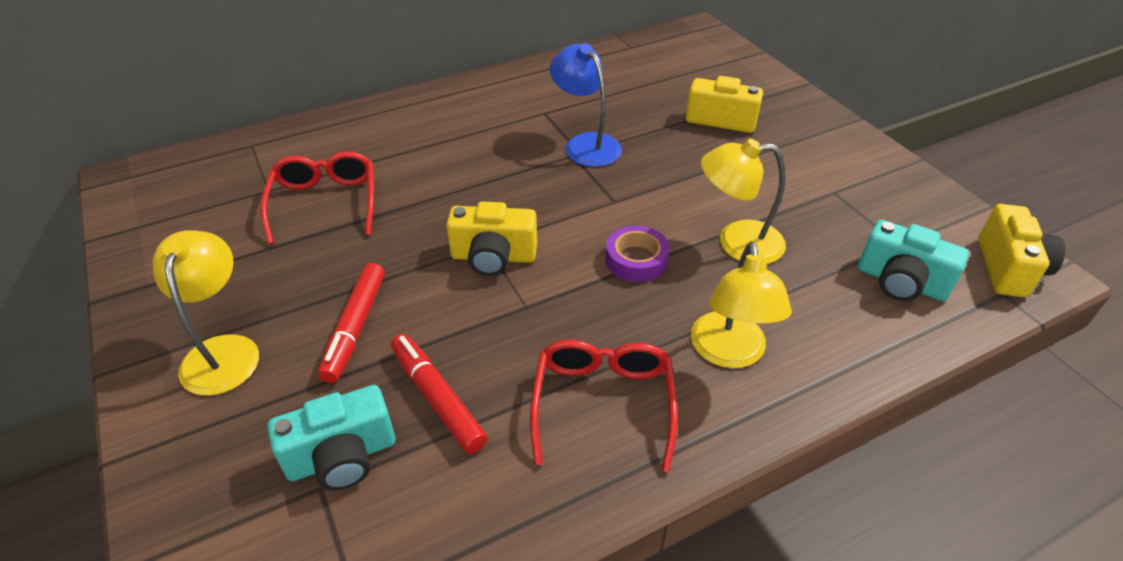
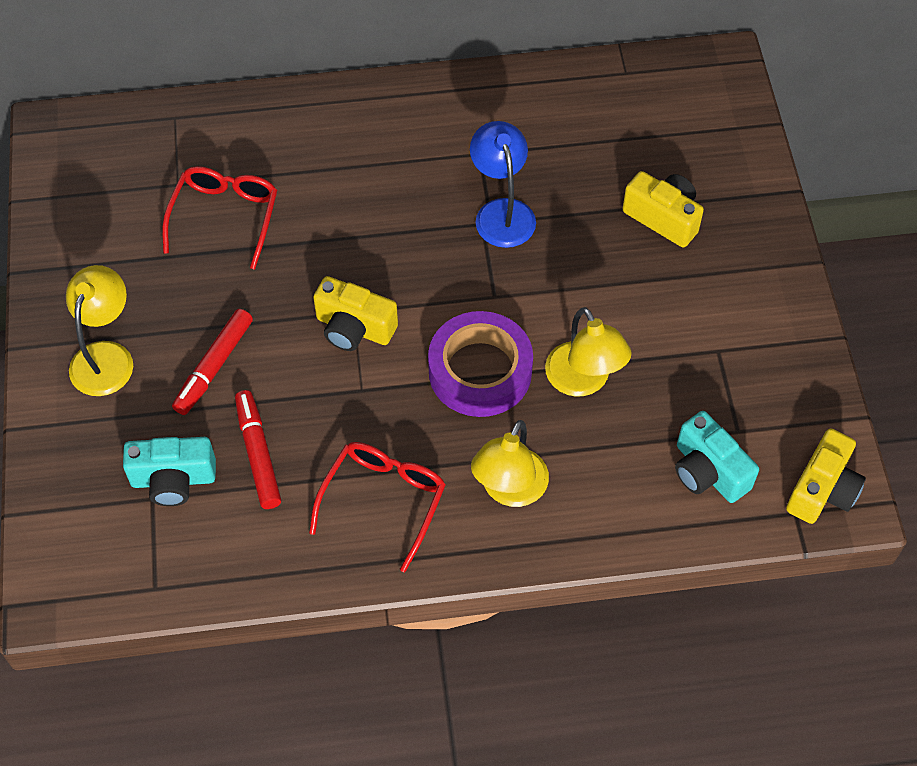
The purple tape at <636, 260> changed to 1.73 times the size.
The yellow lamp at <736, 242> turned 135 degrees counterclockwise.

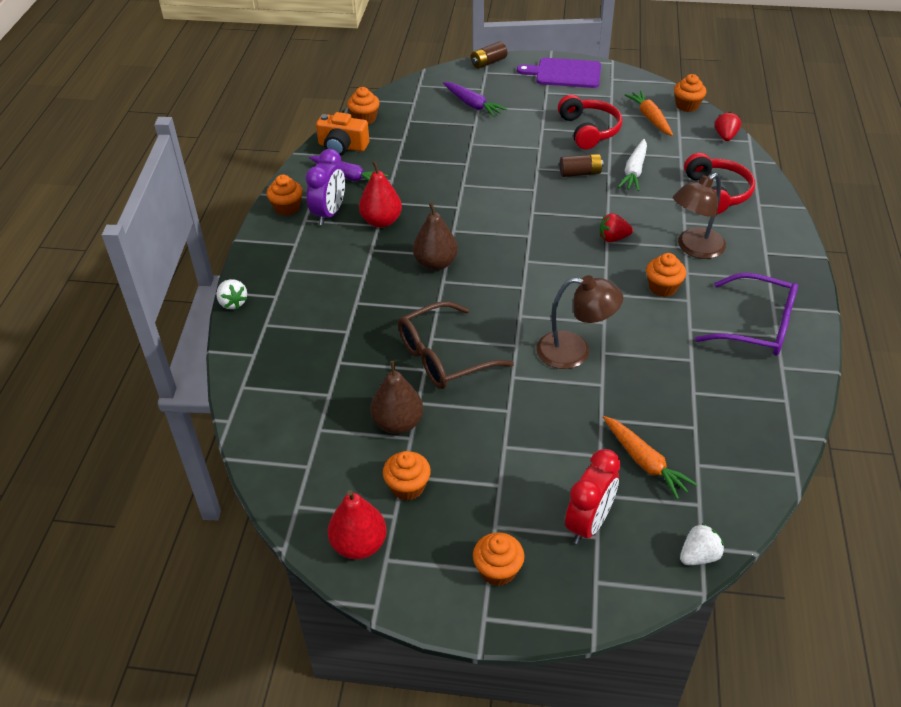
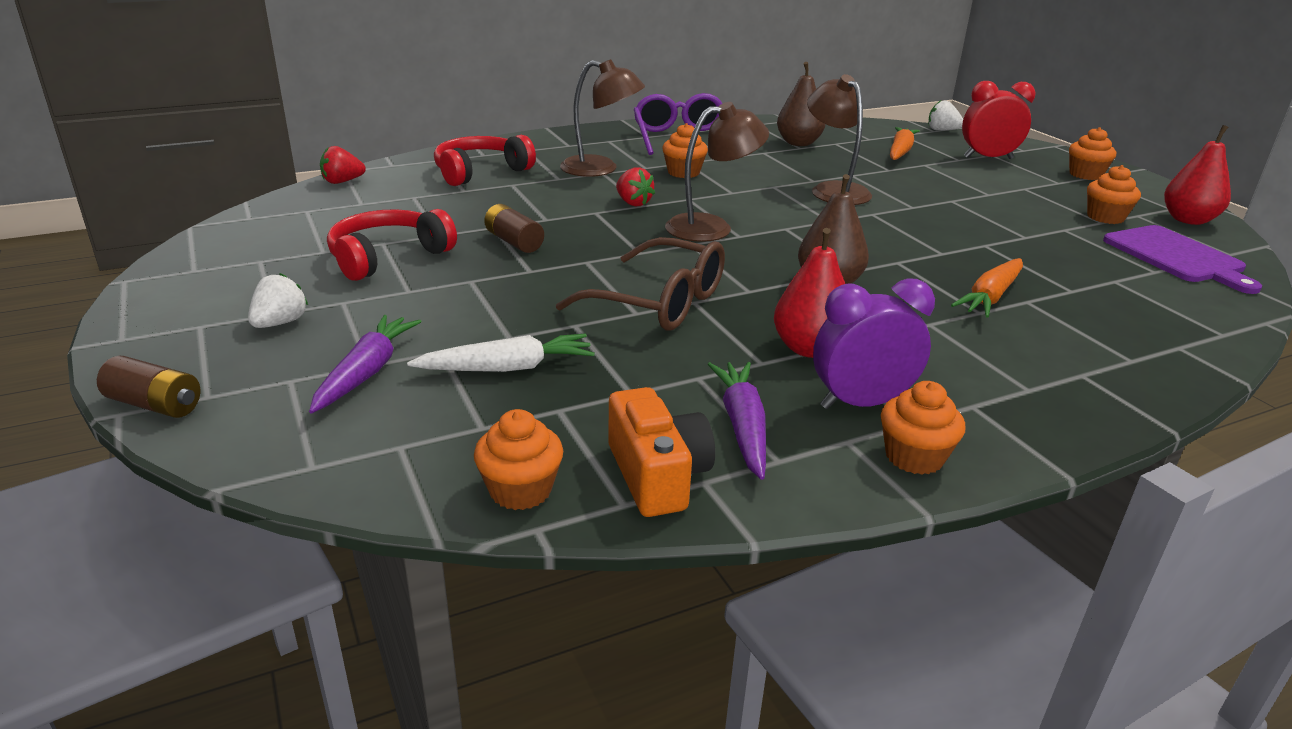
The white strawberry moved from <233, 303> to <280, 323>.
The white carrot moved from <634, 171> to <507, 368>.
The brown glasses moved from <443, 357> to <660, 303>.
The brown lamp at <712, 227> appeared.
The brown pear moved from <398, 423> to <798, 143>.
The orange carrot moved from <650, 118> to <990, 297>.
The purple cutting board moved from <565, 73> to <1176, 257>.
The orange cupcake at <687, 106> disappeared.

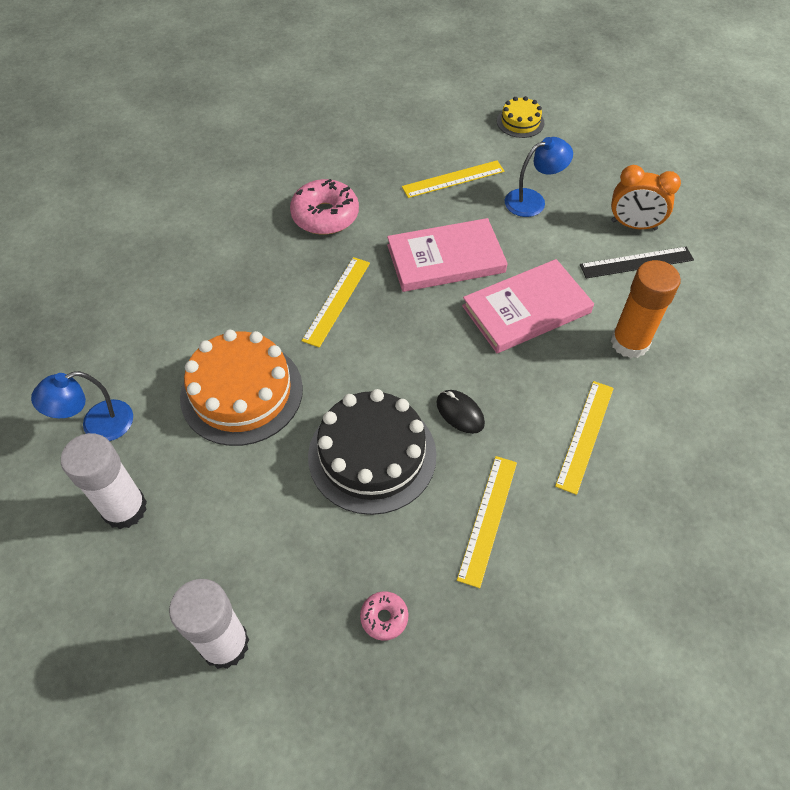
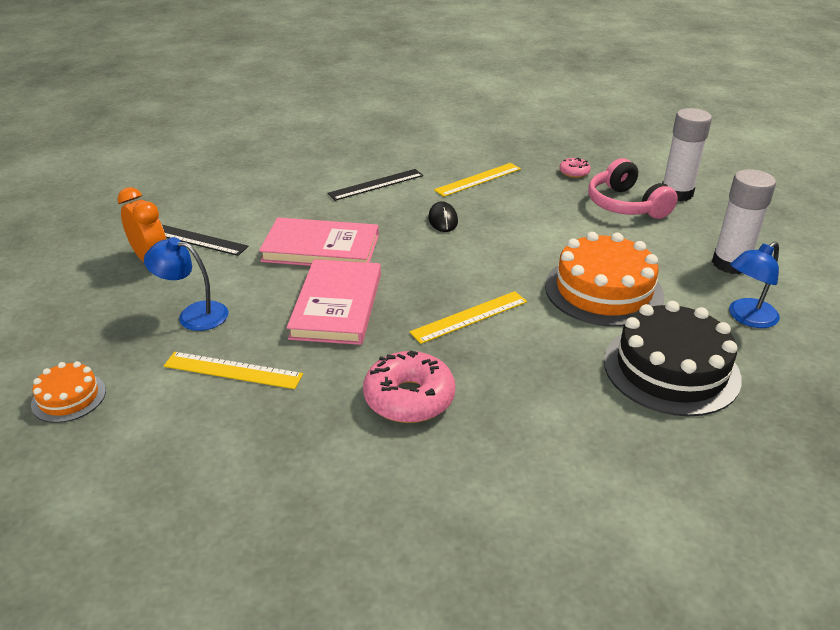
The yellow cake at <520, 122> became the orange cake at <69, 397>.
The pink book at <445, 259> turned 75 degrees clockwise.
The yellow ruler at <585, 435> became the black ruler at <376, 184>.
The pink headphones at <626, 205> appeared.
The black cake moved from <372, 455> to <671, 369>.
The blue lamp at <97, 425> turned 135 degrees clockwise.
The orange glue stick at <629, 343> disappeared.

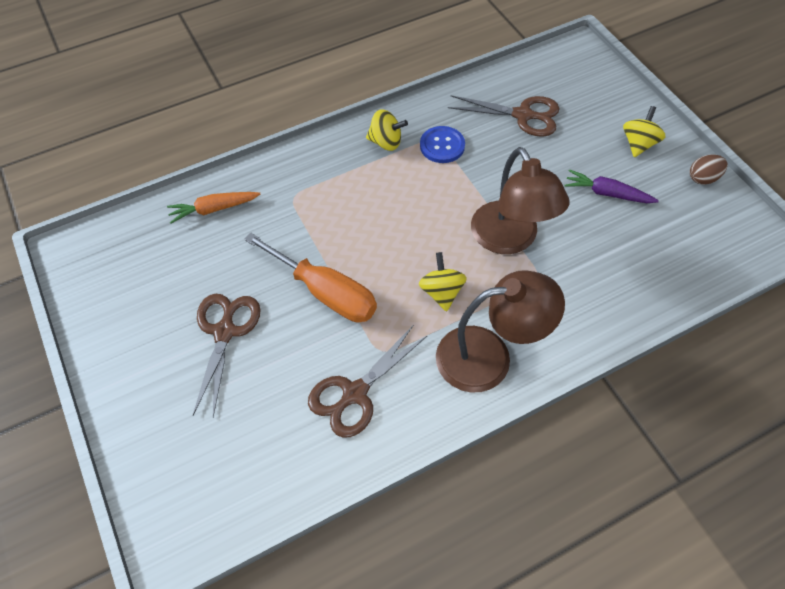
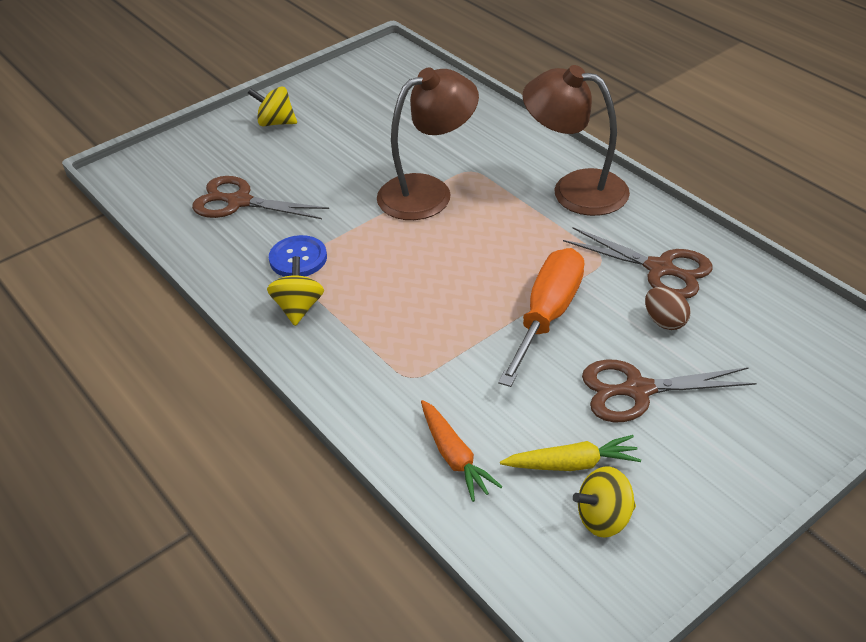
The brown scissors at <523, 115> turned 75 degrees counterclockwise.
The yellow carrot at <572, 464> appeared.
The brown lamp at <489, 356> turned 45 degrees counterclockwise.
The yellow spinning top moved from <441, 292> to <604, 518>.
The brown egg moved from <703, 178> to <665, 321>.
The purple carrot at <607, 193> disappeared.

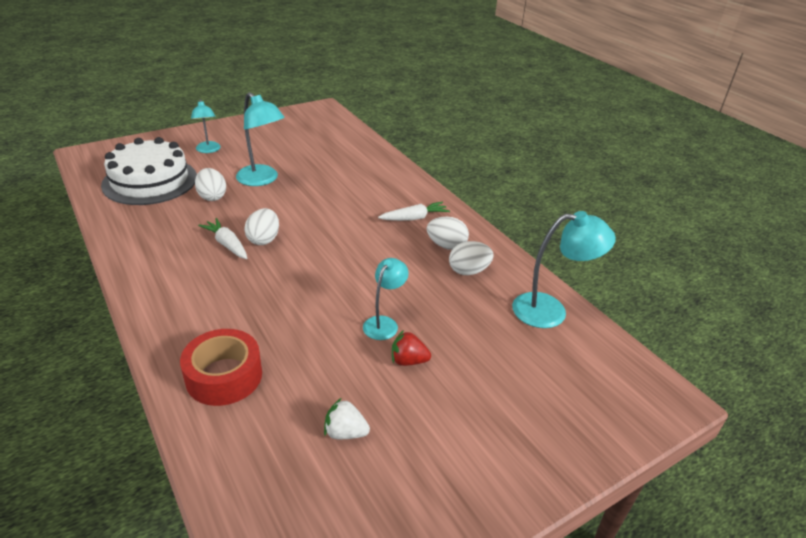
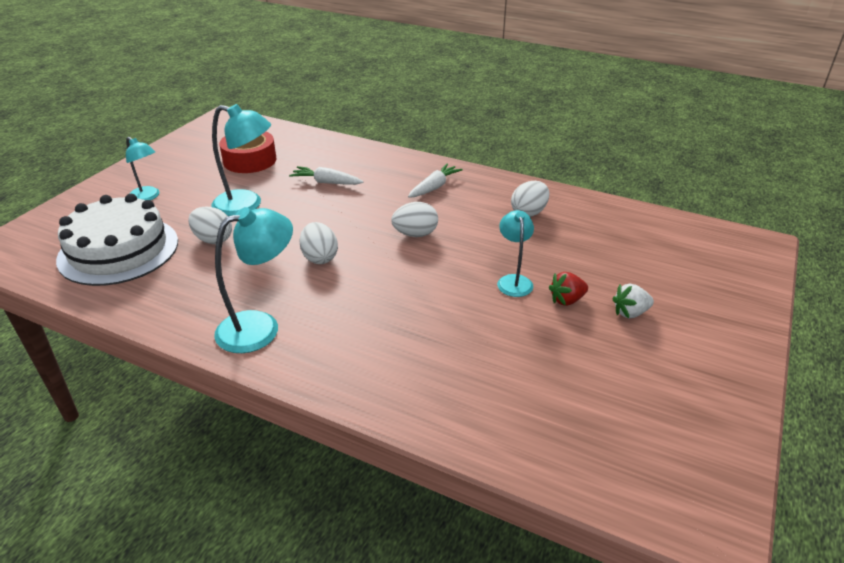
The turquoise lamp moved from <550, 310> to <260, 327>.
The red tape moved from <224, 376> to <250, 160>.
The white carrot moved from <227, 244> to <326, 182>.
The white egg moved from <446, 246> to <415, 234>.
The white strawberry moved from <345, 432> to <630, 313>.

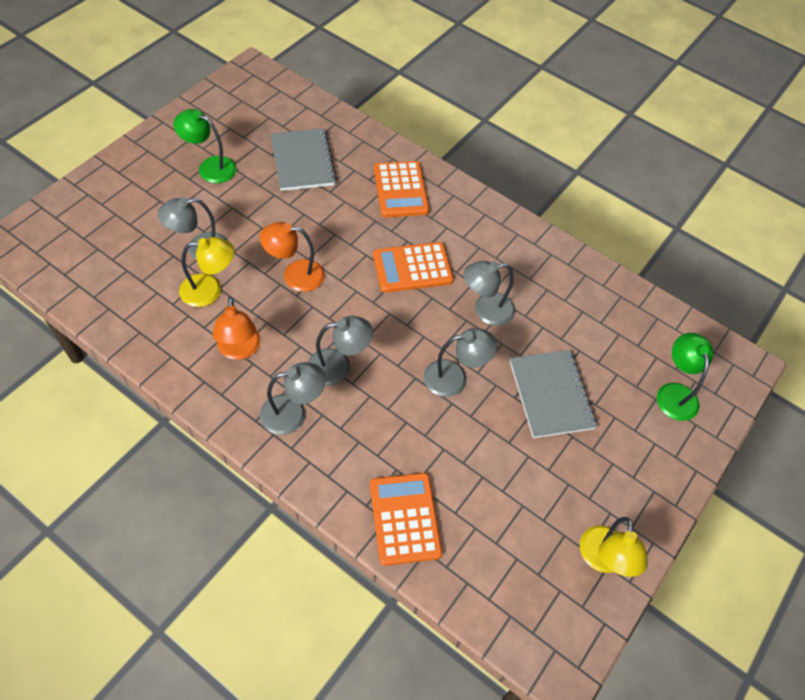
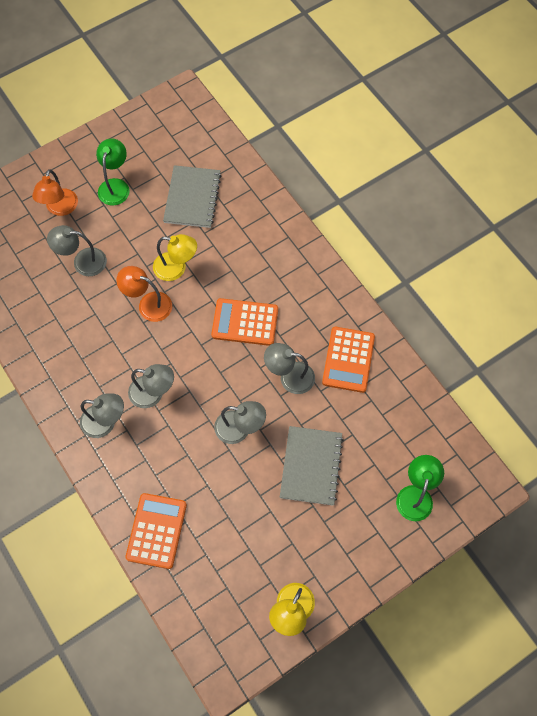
The orange lamp moved from <239, 350> to <60, 208>.
The green lamp at <210, 167> turned 60 degrees clockwise.
The yellow lamp moved from <210, 290> to <176, 268>.
The orange calculator moved from <400, 190> to <348, 359>.

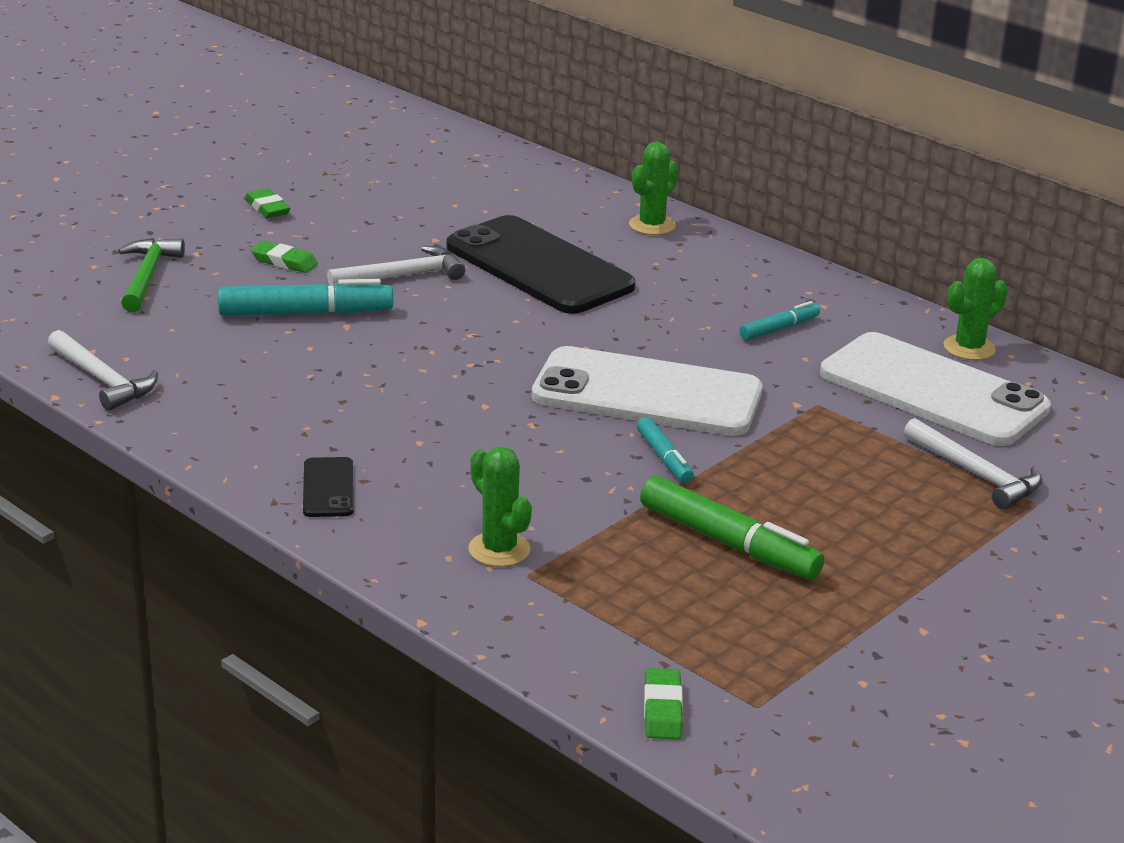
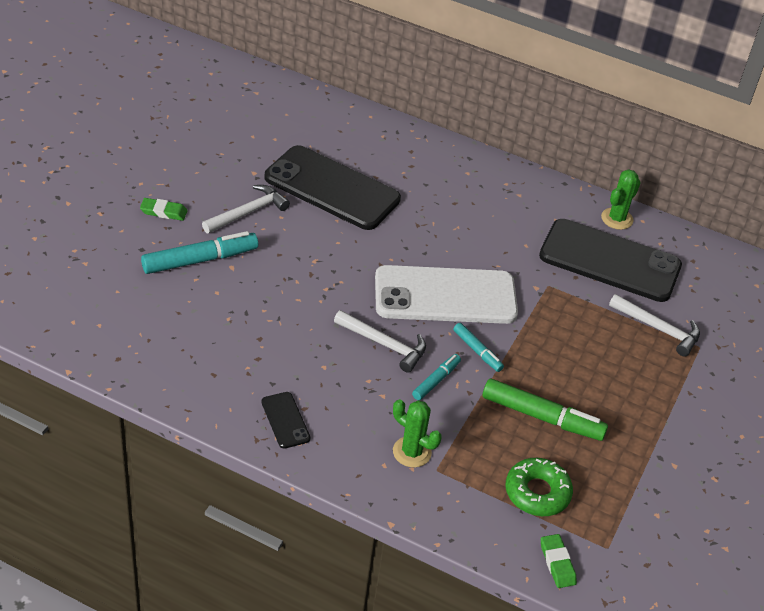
The white hammer moved from <102, 380> to <384, 344>.
The turquoise marker moved from <779, 329> to <436, 380>.
The green donut at <537, 492> appeared.
The white phone at <933, 391> became the black phone at <610, 261>.
The green hammer at <148, 276> disappeared.
The green eraser at <267, 208> disappeared.
The green cactus at <652, 225> disappeared.

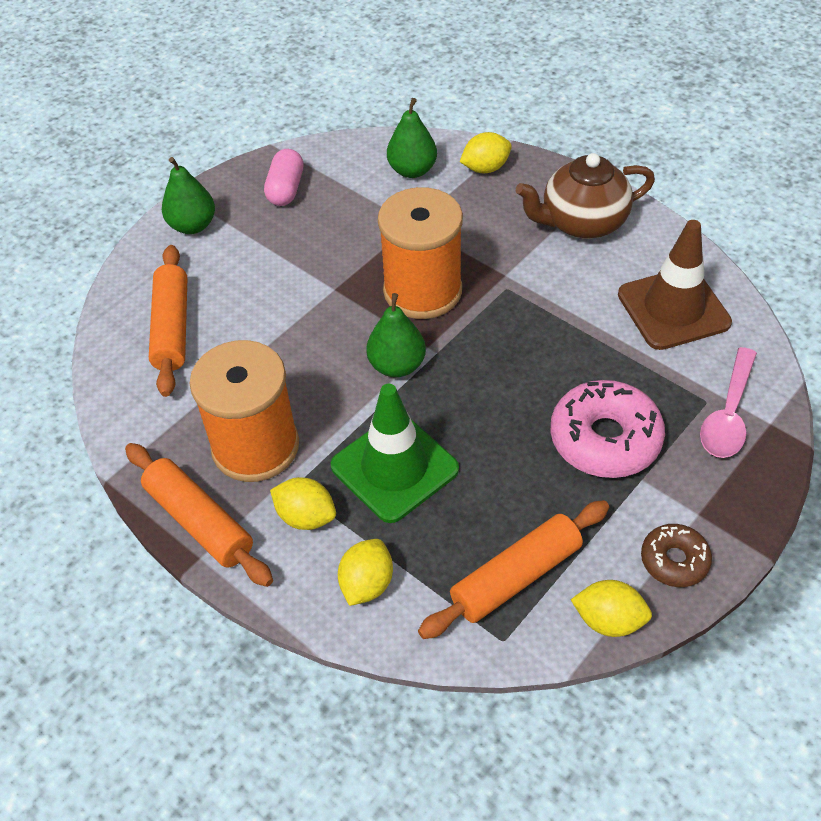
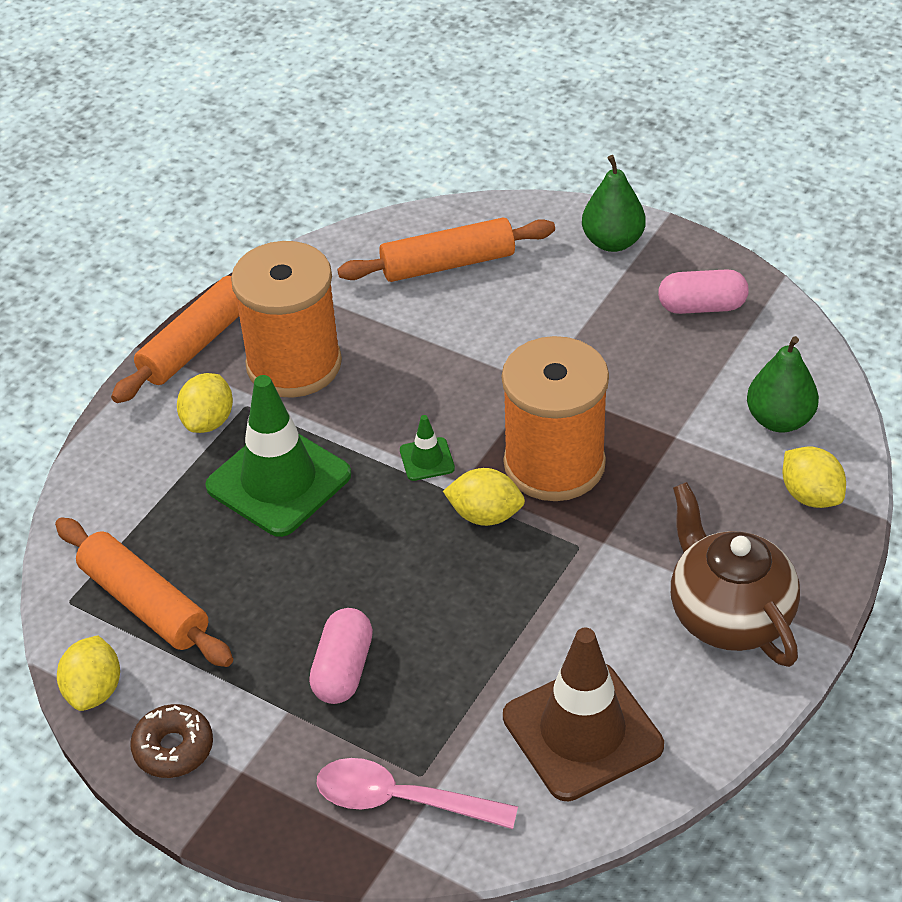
The pink donut at <605, 439> was replaced by the pink capsule at <343, 669>.
The green pear at <397, 365> was replaced by the green traffic cone at <427, 459>.
The yellow lemon moved from <367, 584> to <485, 515>.

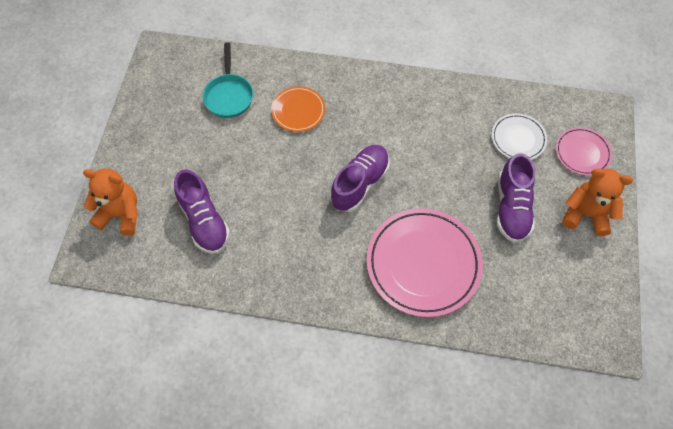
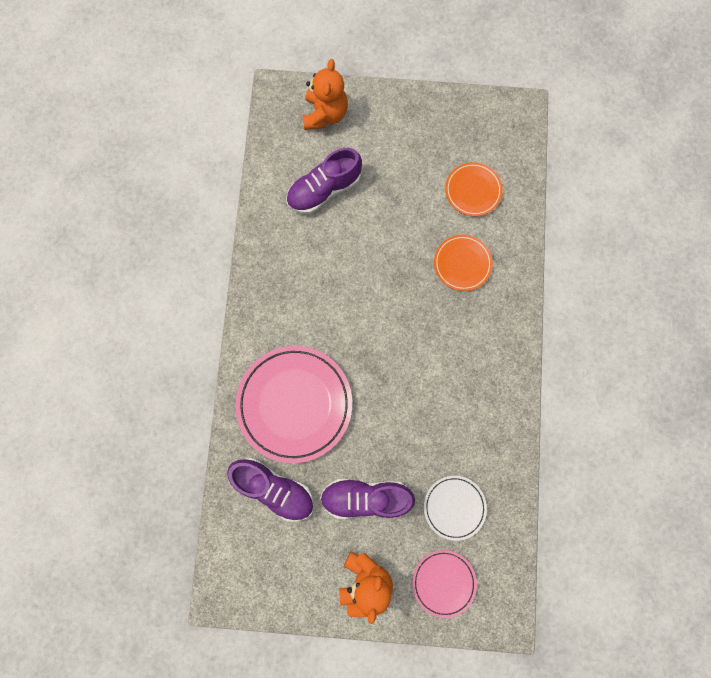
The purple shoe moved from <360, 183> to <274, 488>.
The turquoise pan at <229, 95> was replaced by the orange plate at <473, 190>.

